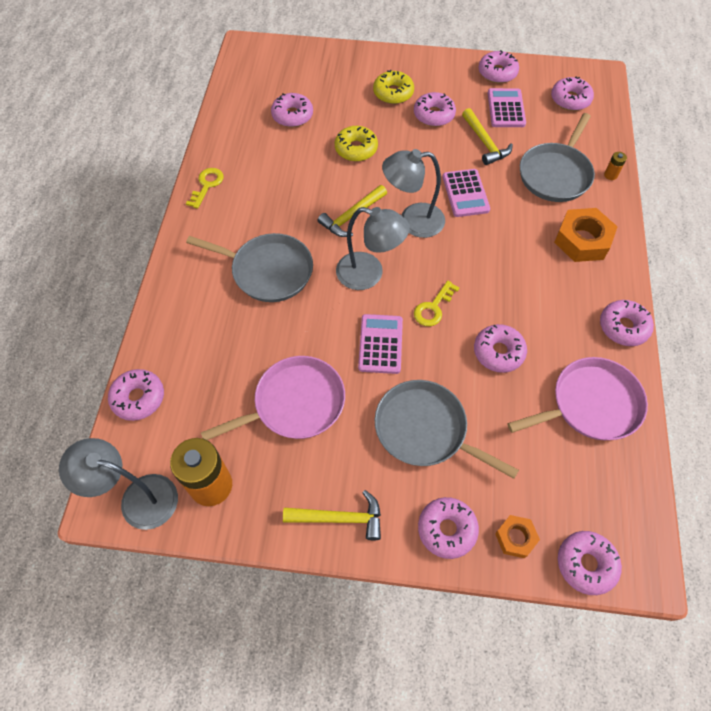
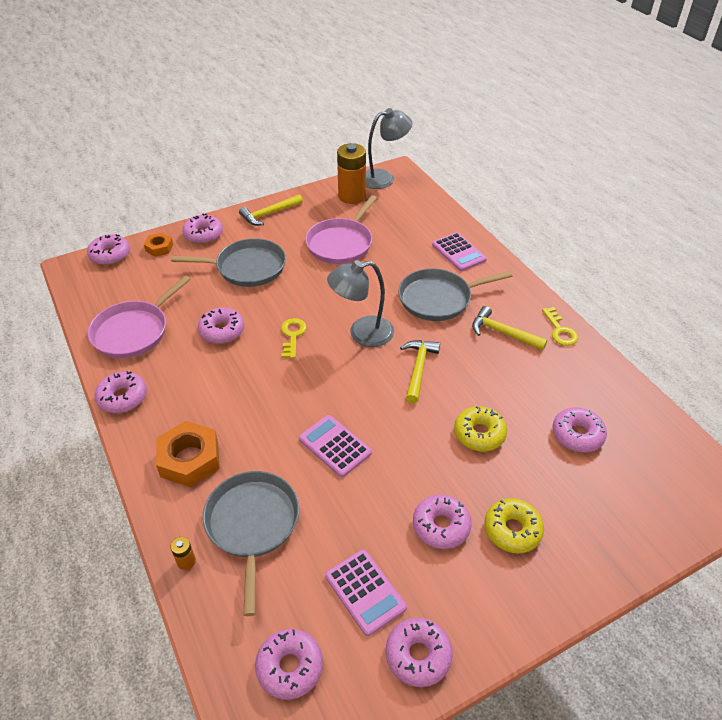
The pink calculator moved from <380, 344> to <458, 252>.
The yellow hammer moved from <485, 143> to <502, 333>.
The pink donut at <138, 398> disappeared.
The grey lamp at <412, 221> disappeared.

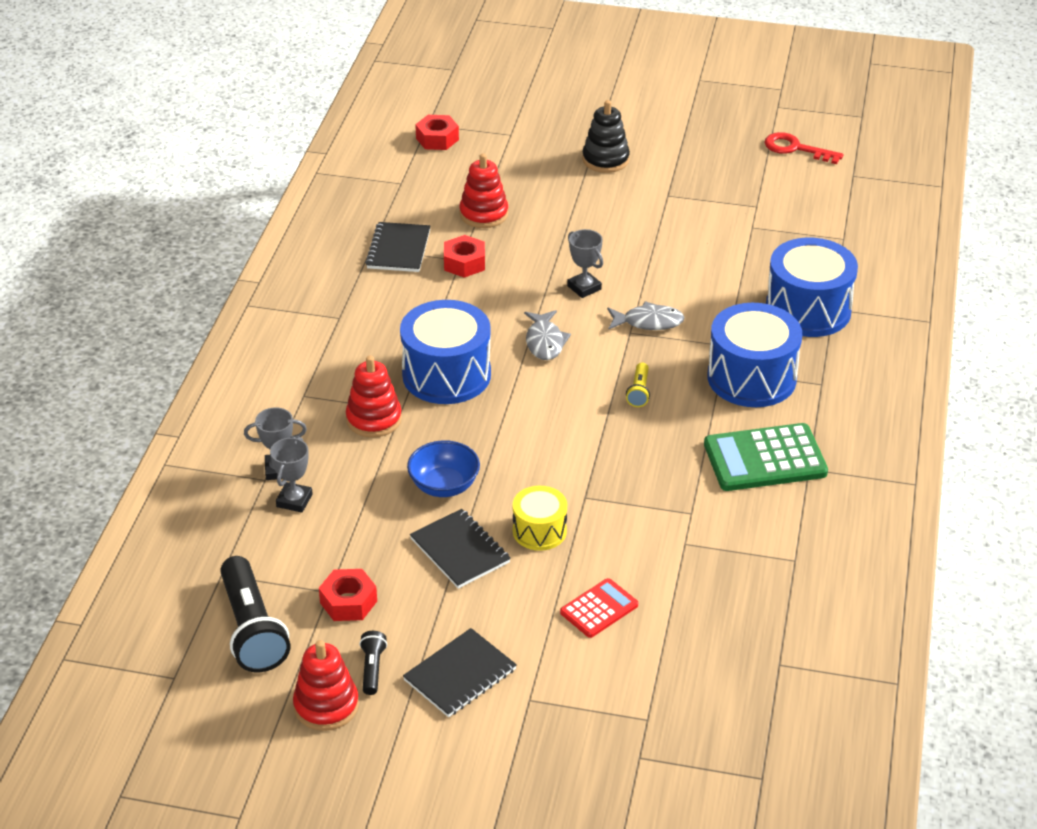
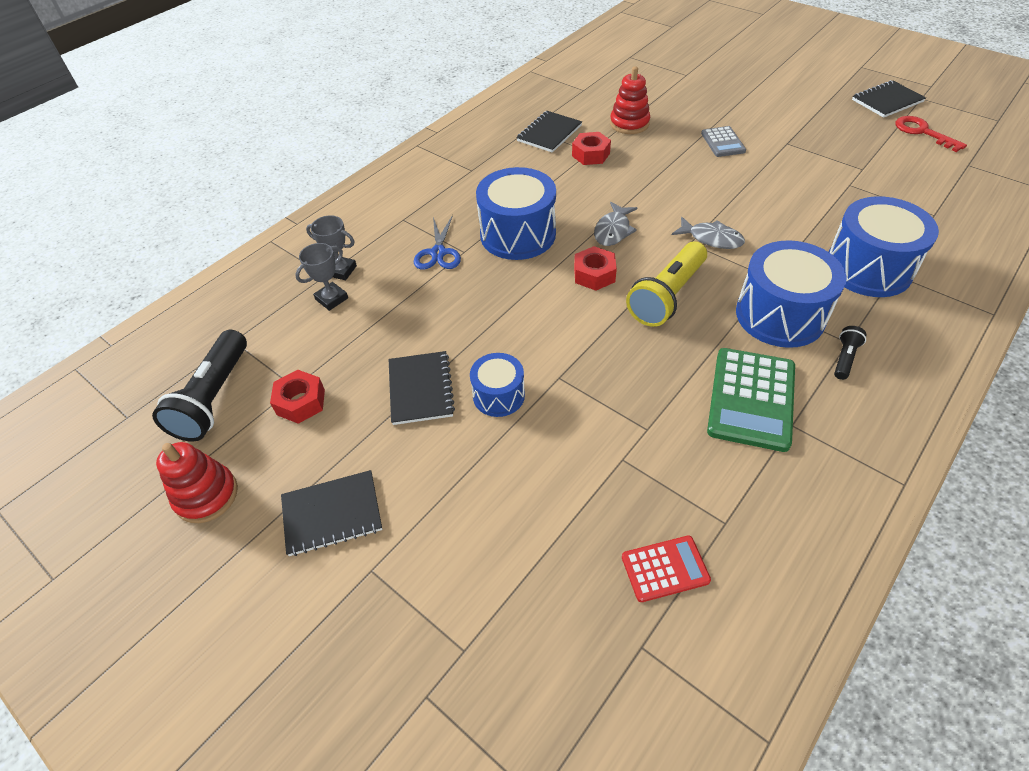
The red stacking toy at <374, 419> was replaced by the blue scissors at <438, 253>.
The yellow drum at <539, 531> became the blue drum at <498, 395>.
The red nut moved from <437, 139> to <594, 274>.
The red calculator moved from <599, 609> to <665, 569>.
The yellow flashlight at <639, 392> changed to 2.14 times the size.
The grey calculator at <723, 142> appeared.
The green calculator at <765, 459> turned 90 degrees counterclockwise.
The black flashlight moved from <372, 668> to <844, 358>.
The black notebook at <887, 101> appeared.
The blue bowl at <444, 486> disappeared.
The grey trophy at <584, 288> disappeared.
The black stacking toy at <605, 160> disappeared.

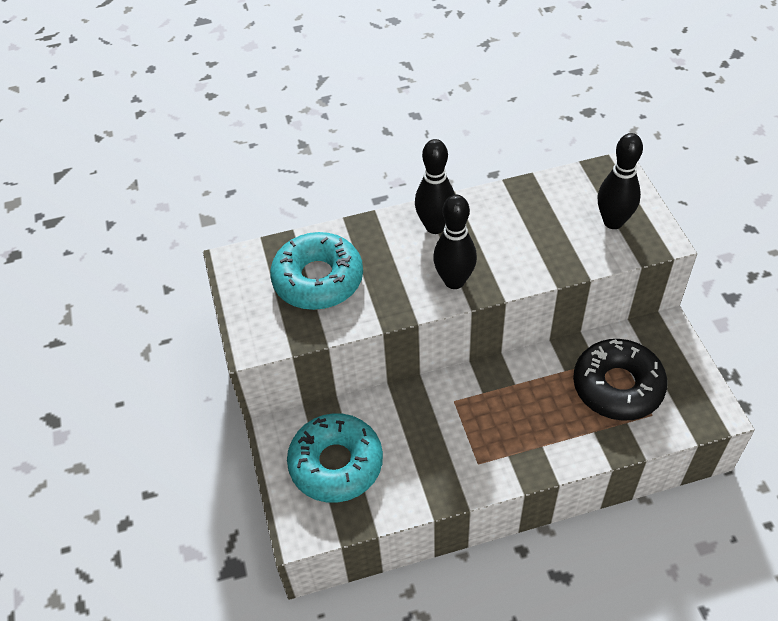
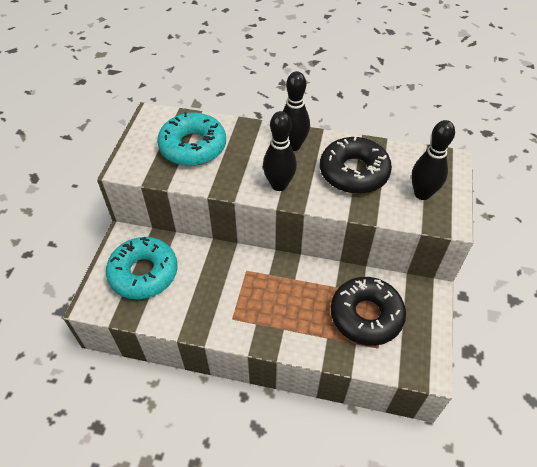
The black donut at <354, 172> appeared.

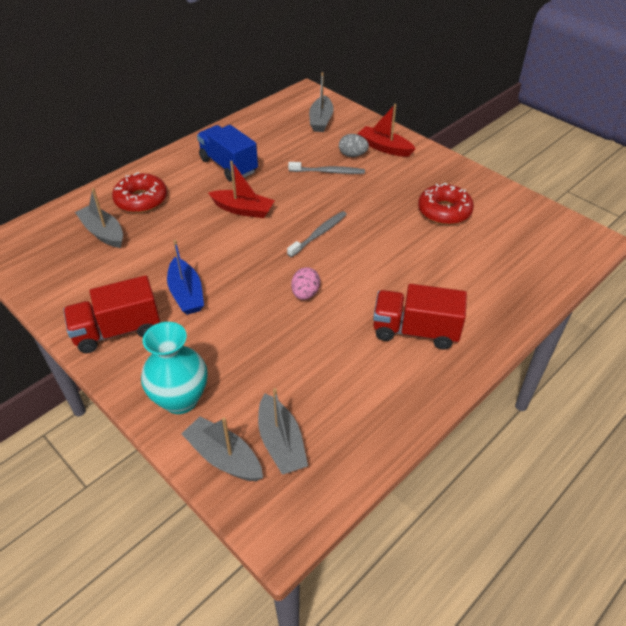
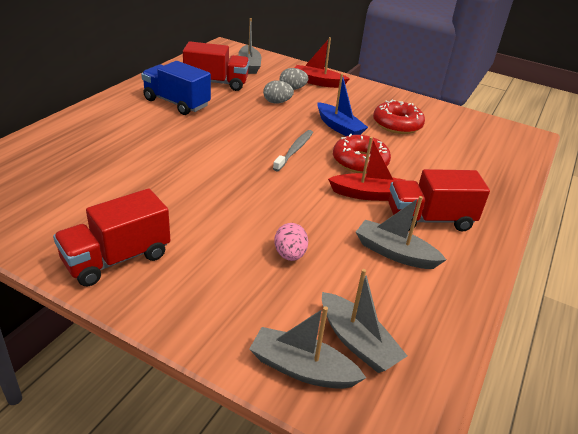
The red truck at <216, 83> appeared.
The grey toothbrush at <328, 172> was replaced by the grey egg at <277, 102>.
The pink egg moved from <305, 294> to <290, 255>.
The blue boat moved from <186, 294> to <339, 127>.
The red boat moved from <243, 210> to <368, 194>.
The red donut moved from <141, 200> to <360, 162>.
The grey boat moved from <103, 233> to <395, 253>.
The turquoise vase at <180, 399> disappeared.

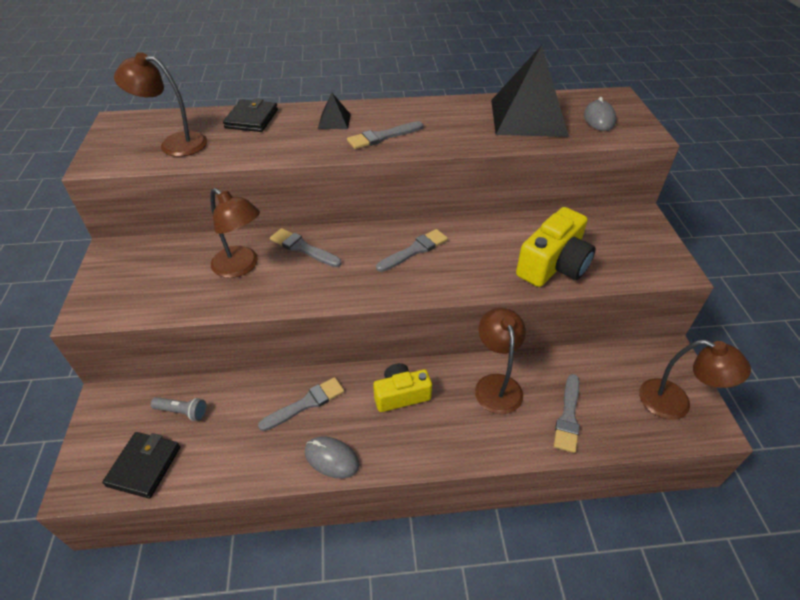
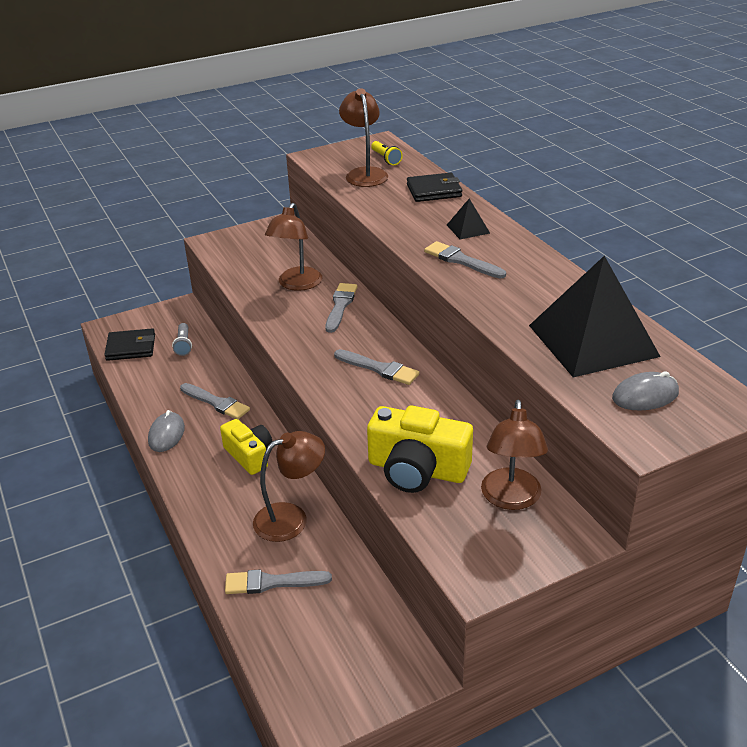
The yellow flashlight at <386, 159> appeared.
The brown lamp moved from <675, 403> to <511, 499>.

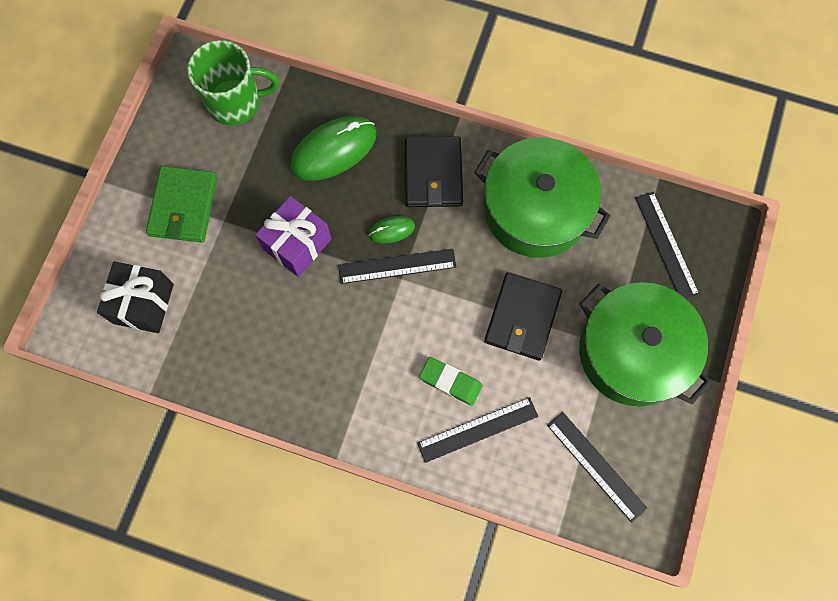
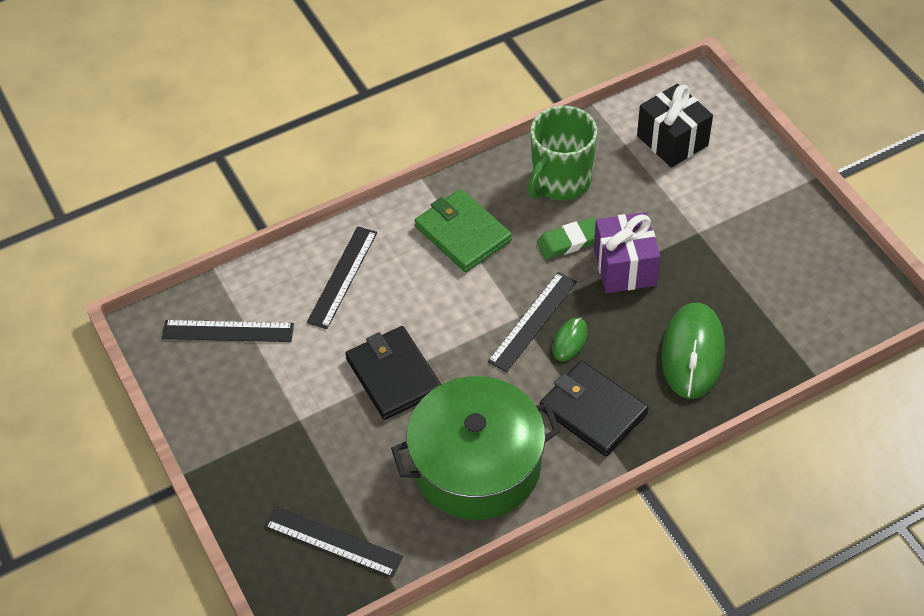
The green wallet moved from <183, 206> to <463, 233>.
The green mug moved from <236, 103> to <560, 181>.
The green eraser moved from <450, 382> to <570, 242>.
The green pot at <633, 352> disappeared.

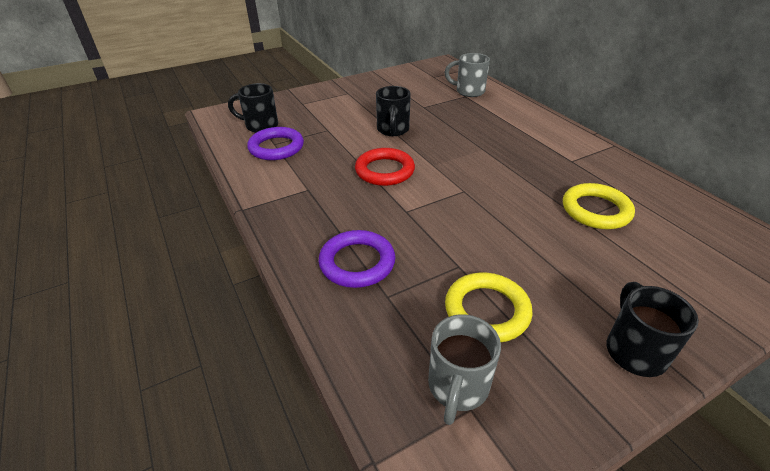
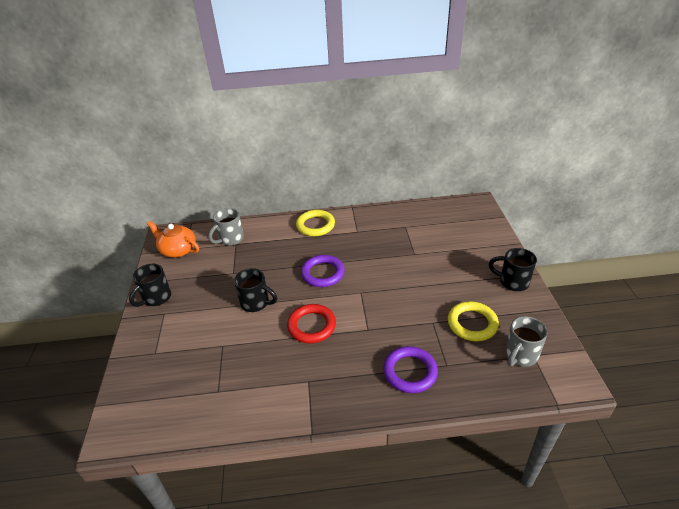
The black mug moved from <260, 126> to <156, 298>.
The orange teapot at <178, 250> appeared.
The yellow ring moved from <596, 210> to <315, 225>.
The purple ring moved from <276, 147> to <322, 273>.
The grey mug at <457, 387> turned 90 degrees clockwise.

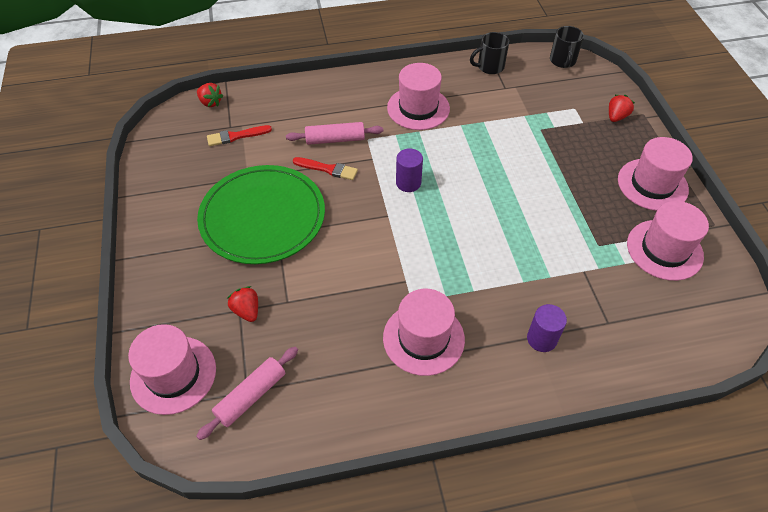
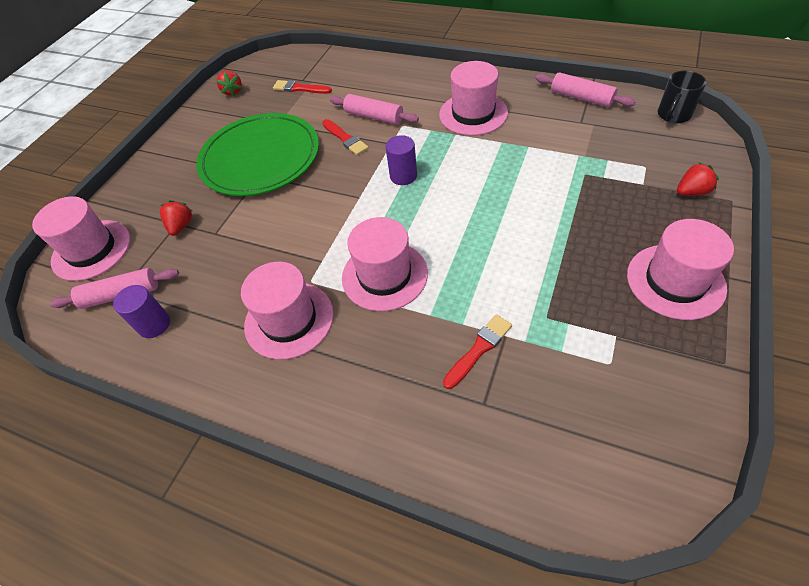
The purple cylinder moved from <541, 339> to <154, 324>.
The red strawberry moved from <210, 102> to <233, 91>.
The pink hat moved from <664, 250> to <384, 275>.
The red brush at <479, 349> appeared.
The black mug at <489, 67> was replaced by the pink rolling pin at <581, 97>.

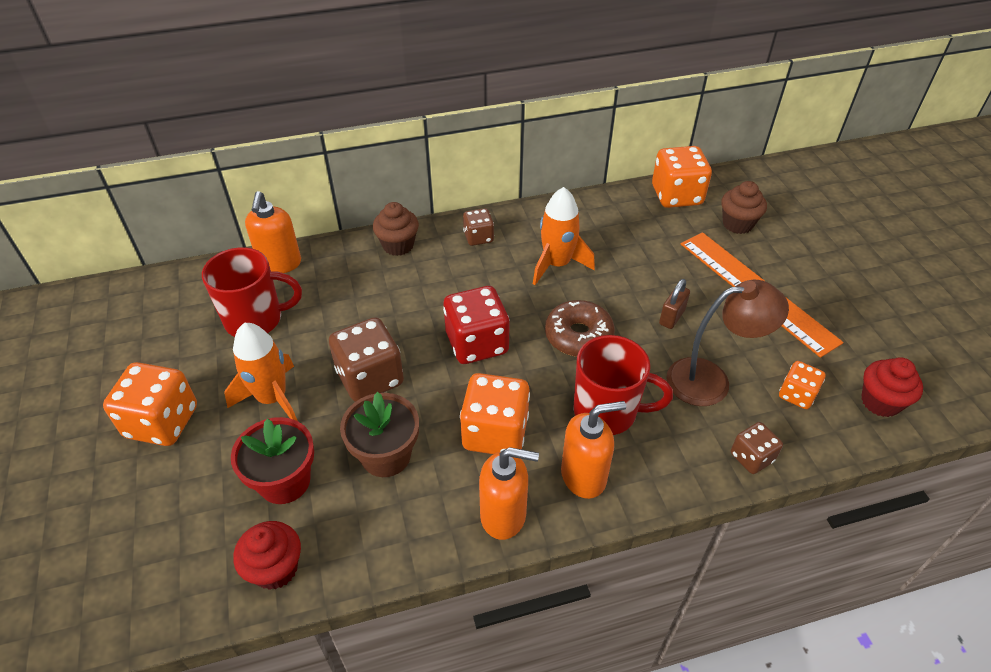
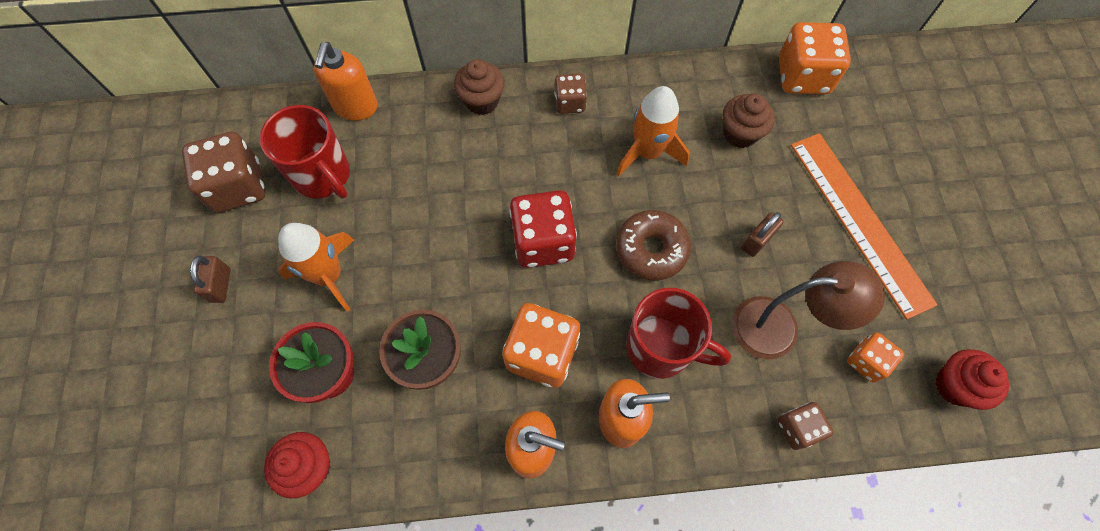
The brown dice moved from <370, 378> to <238, 187>.
The orange dice at <162, 422> was replaced by the brown padlock at <221, 285>.
The red mug at <255, 319> turned 45 degrees clockwise.
The brown cupcake moved from <737, 224> to <740, 133>.

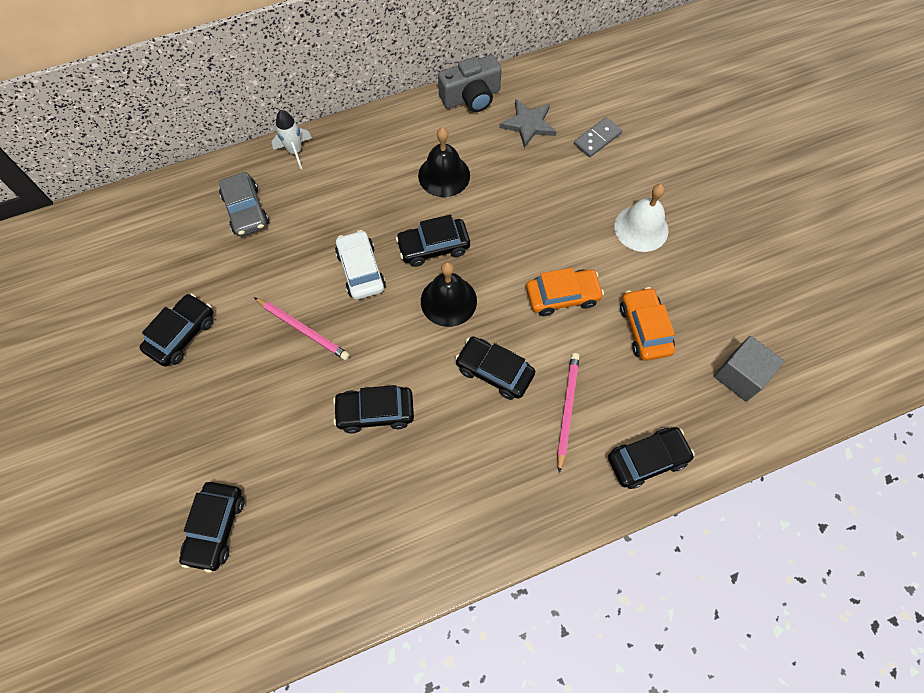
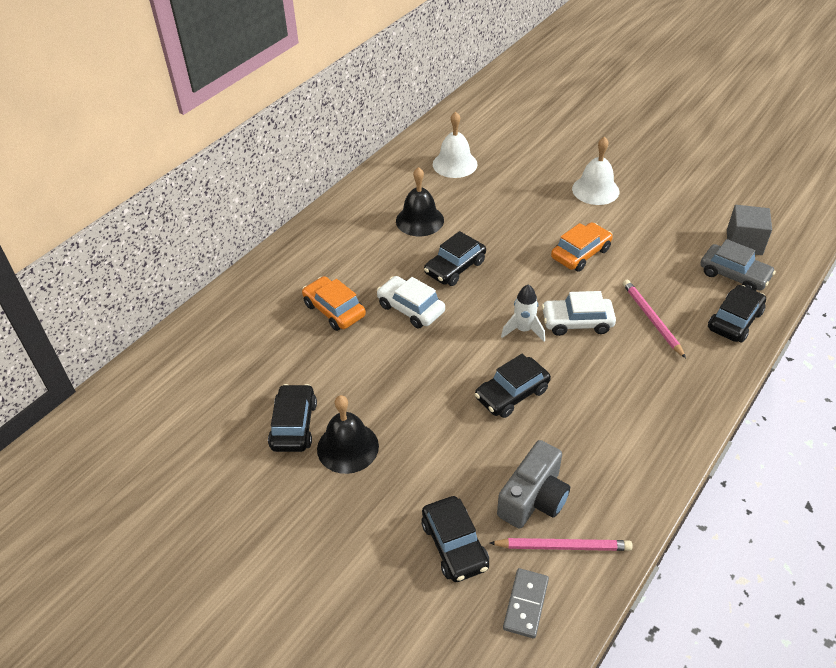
The orange car moved from <644, 329> to <334, 310>.
The black bell moved from <448, 301> to <347, 447>.
The grey star at <528, 124> was replaced by the white bell at <455, 164>.
The pink pencil moved from <303, 329> to <562, 546>.
The grey camera moved from <471, 97> to <534, 498>.
The white rocket moved from <295, 151> to <523, 330>.
The grey domino moved from <597, 139> to <526, 604>.
The black car at <494, 371> became the white car at <577, 322>.
The grey car moved from <246, 210> to <734, 275>.

